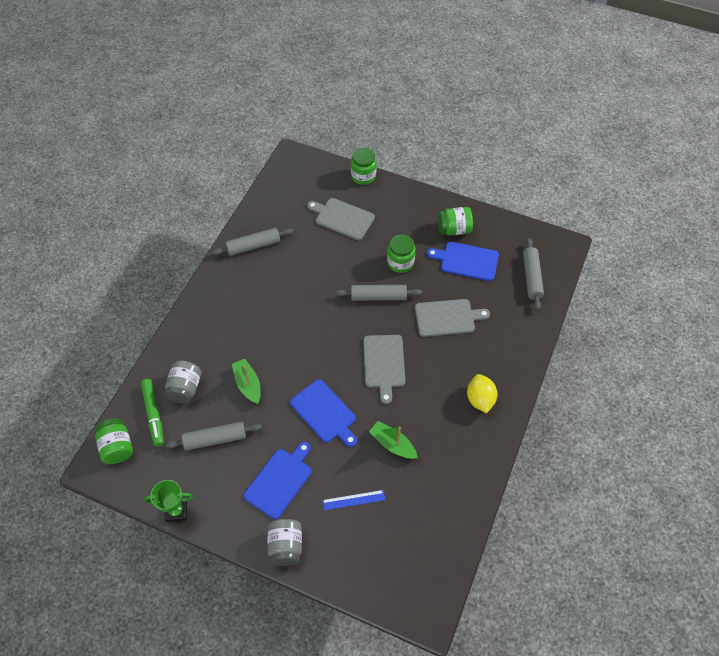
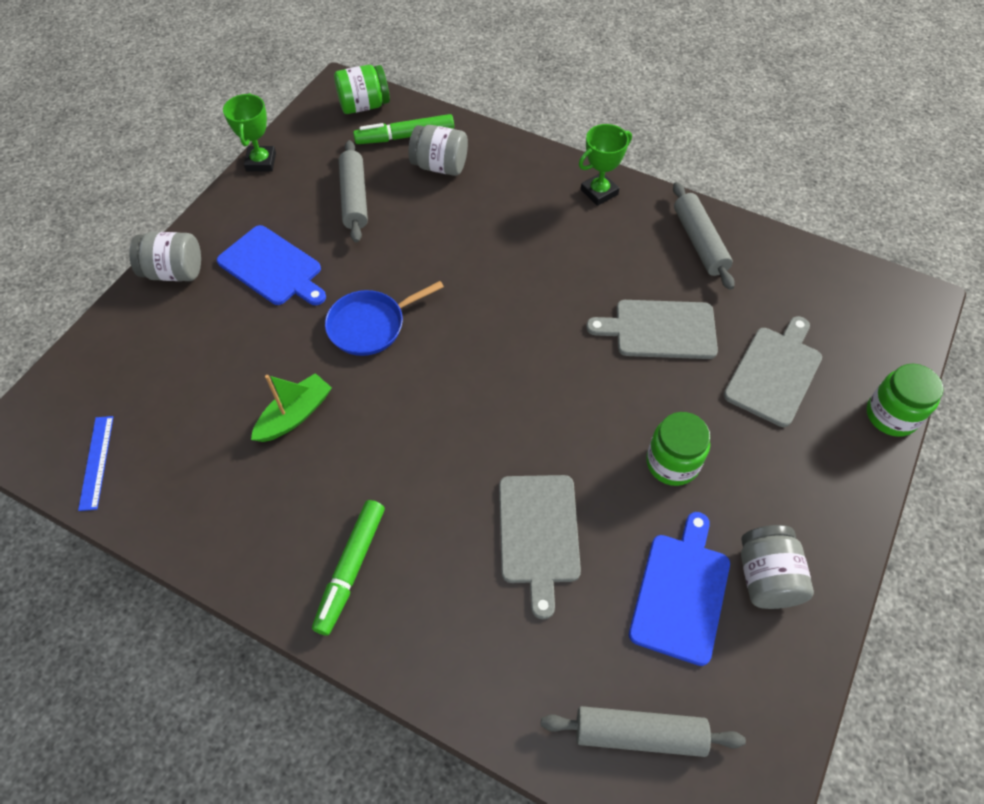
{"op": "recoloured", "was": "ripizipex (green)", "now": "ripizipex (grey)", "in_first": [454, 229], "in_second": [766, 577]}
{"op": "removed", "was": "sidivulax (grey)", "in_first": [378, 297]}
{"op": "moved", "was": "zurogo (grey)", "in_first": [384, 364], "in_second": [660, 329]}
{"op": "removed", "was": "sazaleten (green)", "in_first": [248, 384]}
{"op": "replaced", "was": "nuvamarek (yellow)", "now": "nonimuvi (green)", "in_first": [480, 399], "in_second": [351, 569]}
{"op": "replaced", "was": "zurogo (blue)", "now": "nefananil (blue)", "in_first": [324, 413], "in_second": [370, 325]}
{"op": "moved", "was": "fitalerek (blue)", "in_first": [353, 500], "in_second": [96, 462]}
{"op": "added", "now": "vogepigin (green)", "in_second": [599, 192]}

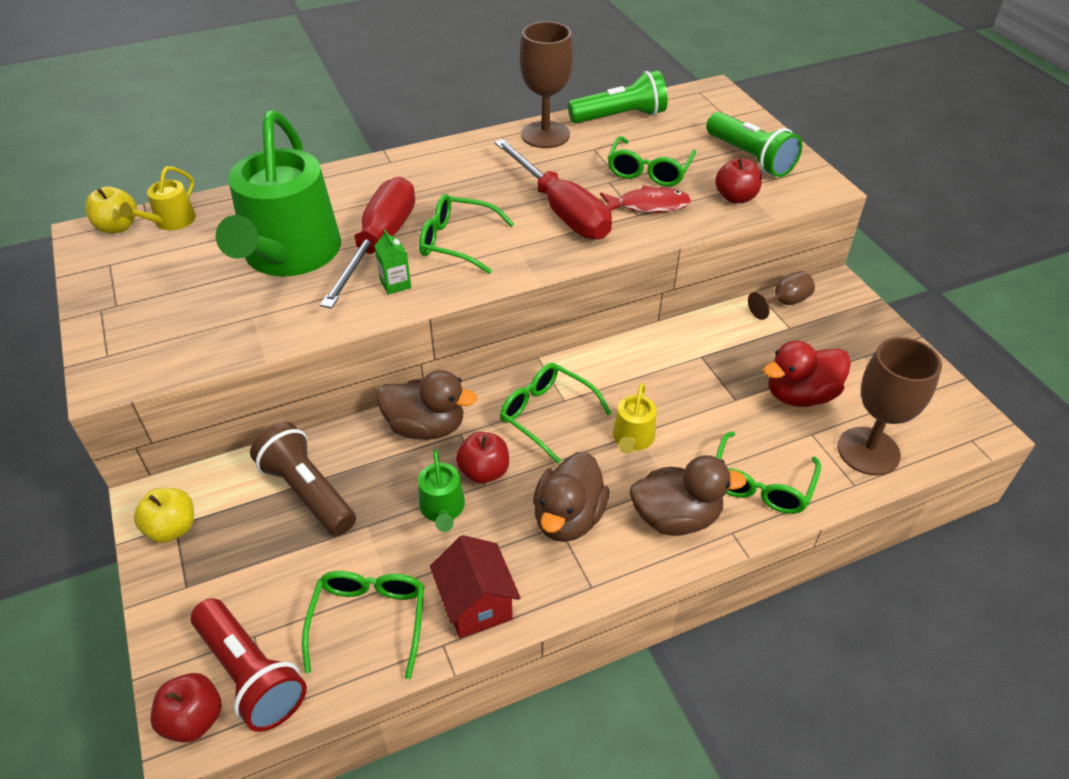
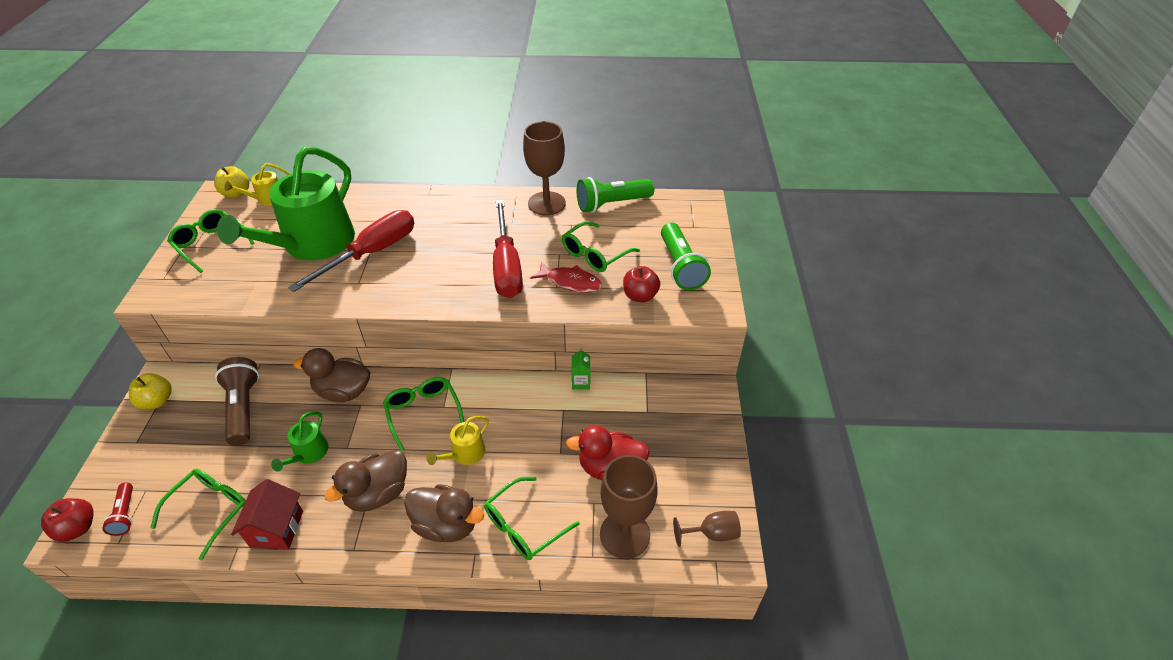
{"op": "turned", "was": "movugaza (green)", "in_first": [620, 117], "in_second": [612, 204], "clockwise": 150}
{"op": "moved", "was": "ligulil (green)", "in_first": [457, 242], "in_second": [210, 244]}
{"op": "moved", "was": "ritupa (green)", "in_first": [395, 284], "in_second": [581, 382]}
{"op": "moved", "was": "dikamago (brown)", "in_first": [784, 303], "in_second": [712, 533]}
{"op": "turned", "was": "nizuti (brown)", "in_first": [426, 427], "in_second": [343, 391], "clockwise": 150}
{"op": "removed", "was": "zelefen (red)", "in_first": [484, 472]}
{"op": "resized", "was": "movugaza (red)", "in_first": [251, 674], "in_second": [125, 514], "ratio": 0.54}

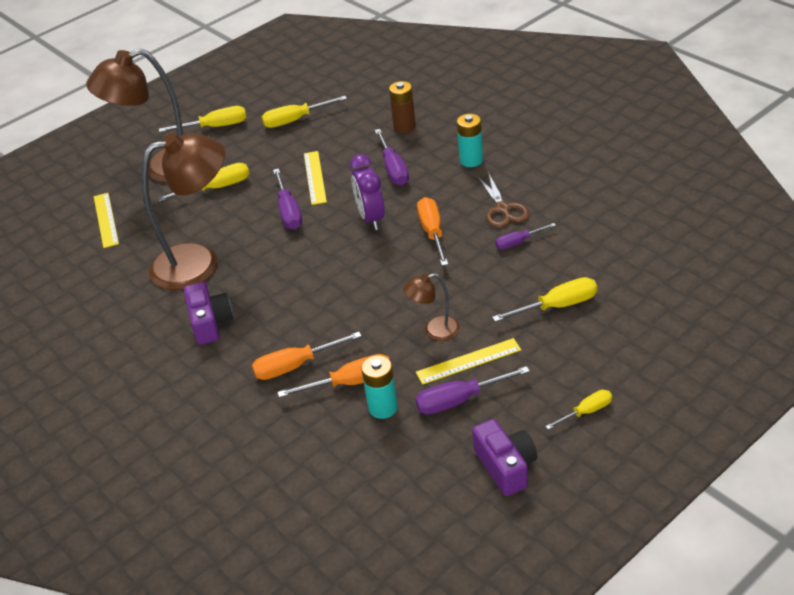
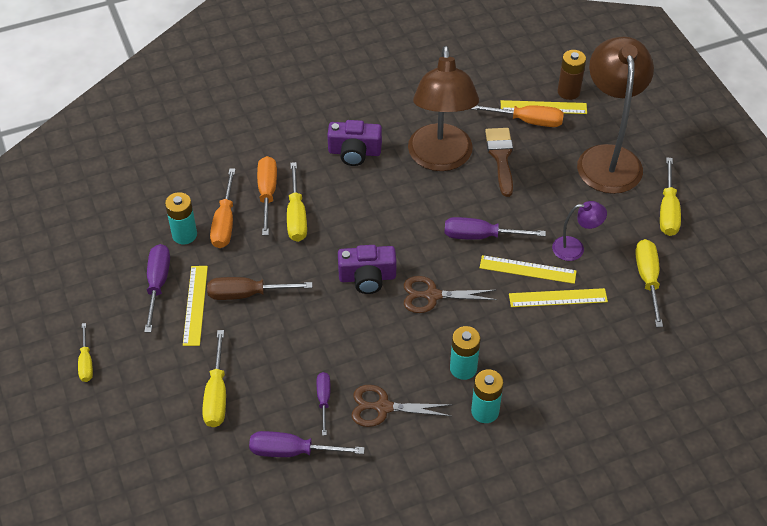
{"op": "moved", "was": "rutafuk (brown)", "in_first": [404, 126], "in_second": [568, 92]}
{"op": "moved", "was": "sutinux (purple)", "in_first": [393, 169], "in_second": [292, 451]}
{"op": "replaced", "was": "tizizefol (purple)", "now": "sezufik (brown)", "in_first": [371, 218], "in_second": [432, 295]}
{"op": "moved", "was": "sutinux (yellow)", "in_first": [217, 188], "in_second": [296, 216]}
{"op": "moved", "was": "sutinux (orange)", "in_first": [432, 232], "in_second": [527, 121]}
{"op": "replaced", "was": "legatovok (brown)", "now": "sutinux (brown)", "in_first": [434, 330], "in_second": [247, 294]}
{"op": "moved", "was": "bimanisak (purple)", "in_first": [506, 466], "in_second": [367, 277]}
{"op": "added", "now": "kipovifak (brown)", "in_second": [501, 157]}
{"op": "added", "now": "legatovok (purple)", "in_second": [575, 248]}
{"op": "added", "now": "fitalerek (yellow)", "in_second": [558, 298]}
{"op": "added", "now": "rutafuk (turquoise)", "in_second": [463, 368]}

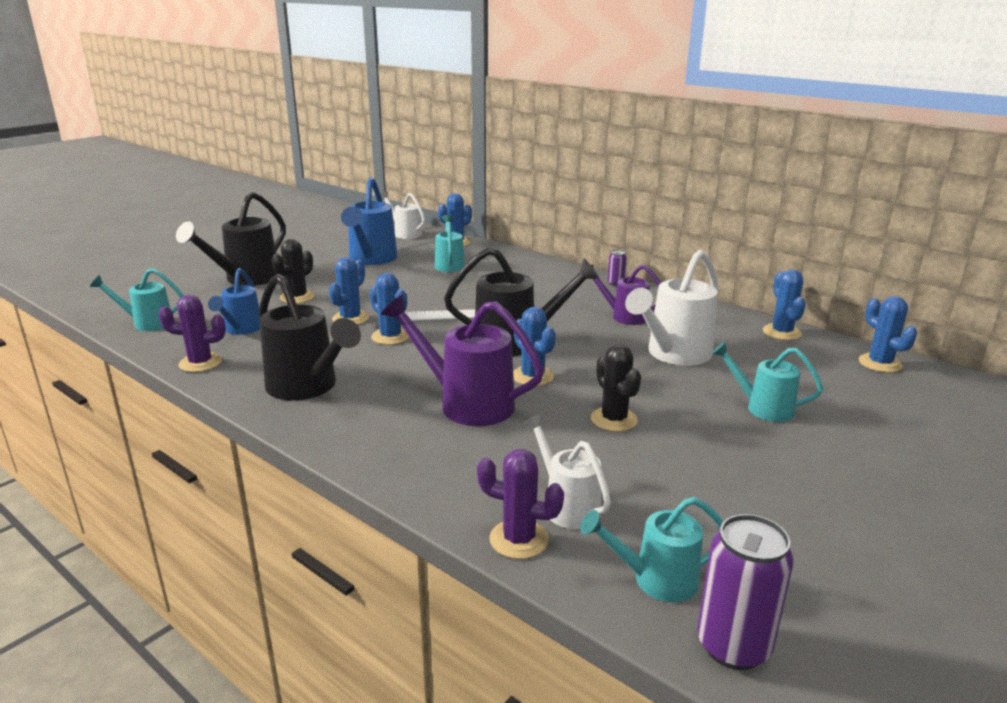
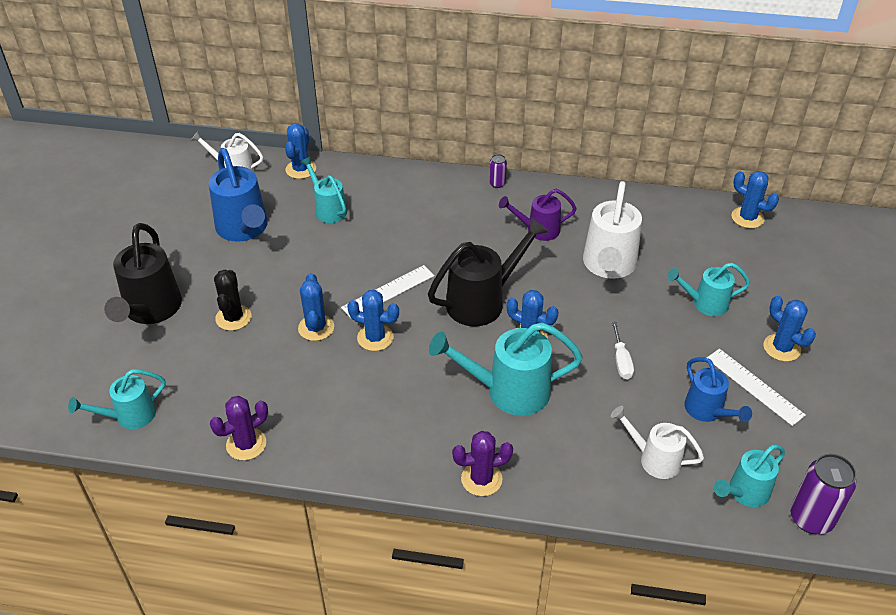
{"op": "moved", "was": "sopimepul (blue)", "in_first": [241, 329], "in_second": [707, 411]}
{"op": "moved", "was": "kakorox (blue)", "in_first": [781, 332], "in_second": [781, 348]}
{"op": "removed", "was": "sopimepul (black)", "in_first": [307, 387]}
{"op": "recoloured", "was": "sopimepul (purple)", "now": "sopimepul (turquoise)", "in_first": [467, 403], "in_second": [508, 391]}
{"op": "replaced", "was": "kakorox (black)", "now": "sutinux (white)", "in_first": [614, 419], "in_second": [621, 361]}
{"op": "moved", "was": "kakorox (purple)", "in_first": [519, 539], "in_second": [481, 479]}
{"op": "added", "now": "fitalerek (white)", "in_second": [754, 386]}

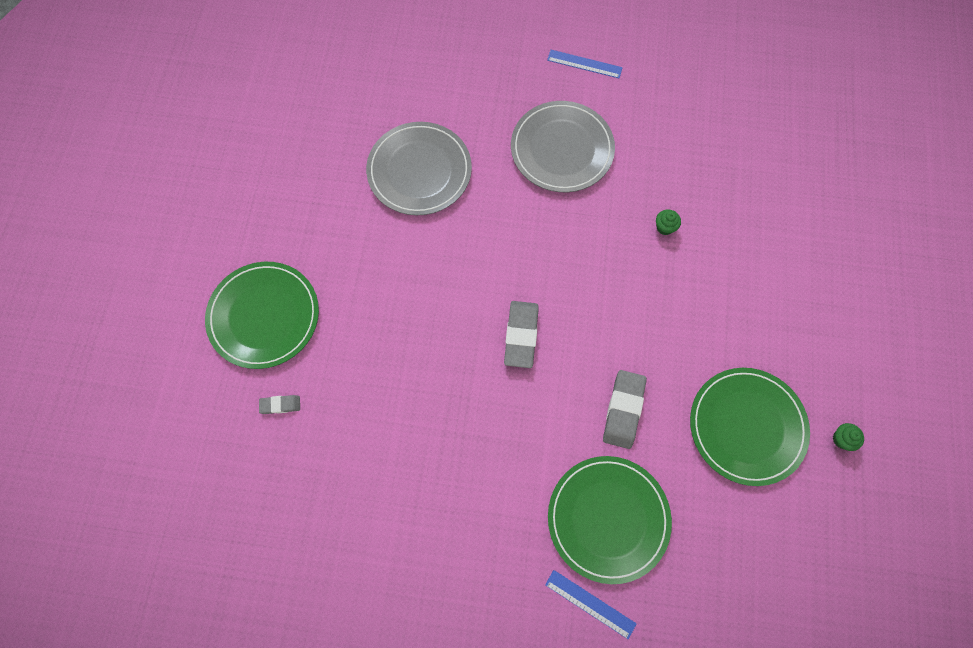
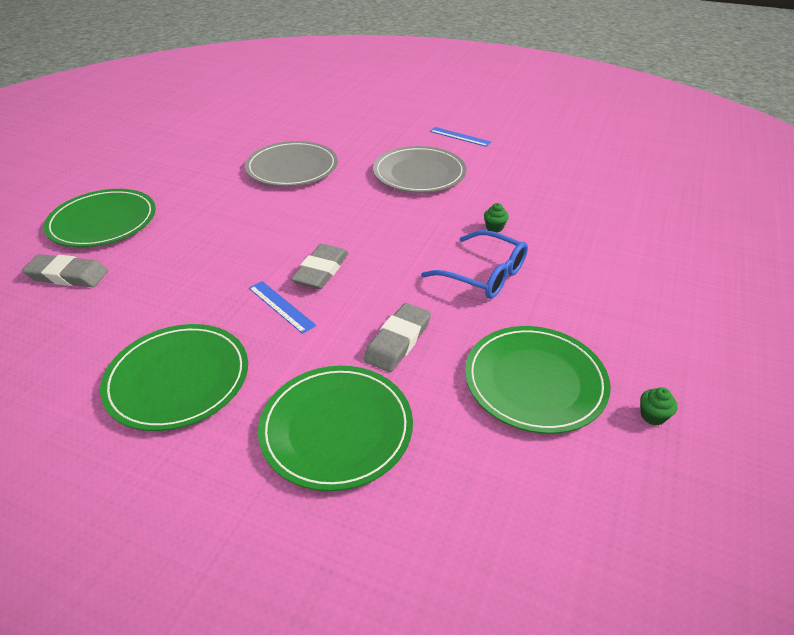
{"op": "resized", "was": "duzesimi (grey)", "in_first": [280, 405], "in_second": [68, 275], "ratio": 1.87}
{"op": "moved", "was": "fitalerek (blue)", "in_first": [590, 604], "in_second": [281, 306]}
{"op": "added", "now": "ligulil (blue)", "in_second": [484, 274]}
{"op": "added", "now": "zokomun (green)", "in_second": [178, 379]}

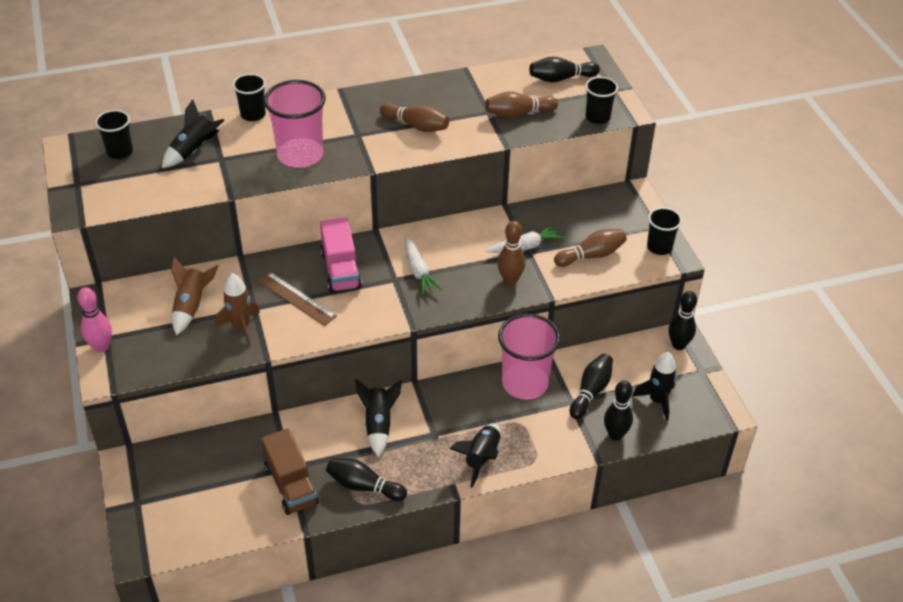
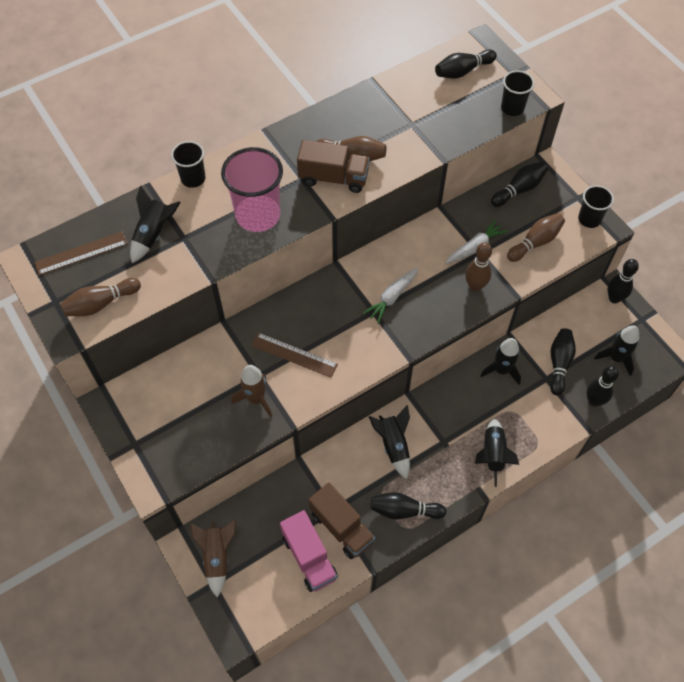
{"op": "moved", "was": "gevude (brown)", "in_first": [518, 114], "in_second": [101, 304]}
{"op": "replaced", "was": "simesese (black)", "now": "fitalerek (brown)", "in_first": [120, 152], "in_second": [81, 253]}
{"op": "moved", "was": "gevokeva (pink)", "in_first": [341, 270], "in_second": [309, 557]}
{"op": "turned", "was": "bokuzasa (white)", "in_first": [418, 271], "in_second": [392, 297], "clockwise": 75}
{"op": "moved", "was": "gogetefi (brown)", "in_first": [191, 306], "in_second": [217, 556]}
{"op": "removed", "was": "gevude (pink)", "in_first": [101, 347]}
{"op": "replaced", "was": "simesese (pink)", "now": "gogetefi (black)", "in_first": [525, 383], "in_second": [501, 370]}
{"op": "added", "now": "gevokeva (brown)", "in_second": [333, 178]}
{"op": "added", "now": "gevude (black)", "in_second": [519, 189]}

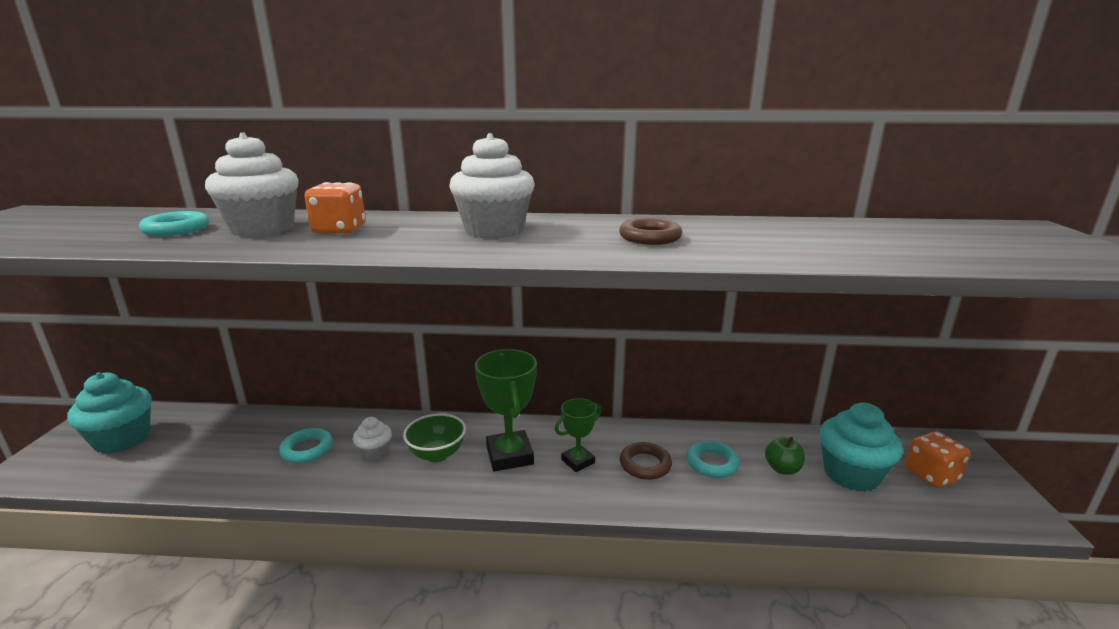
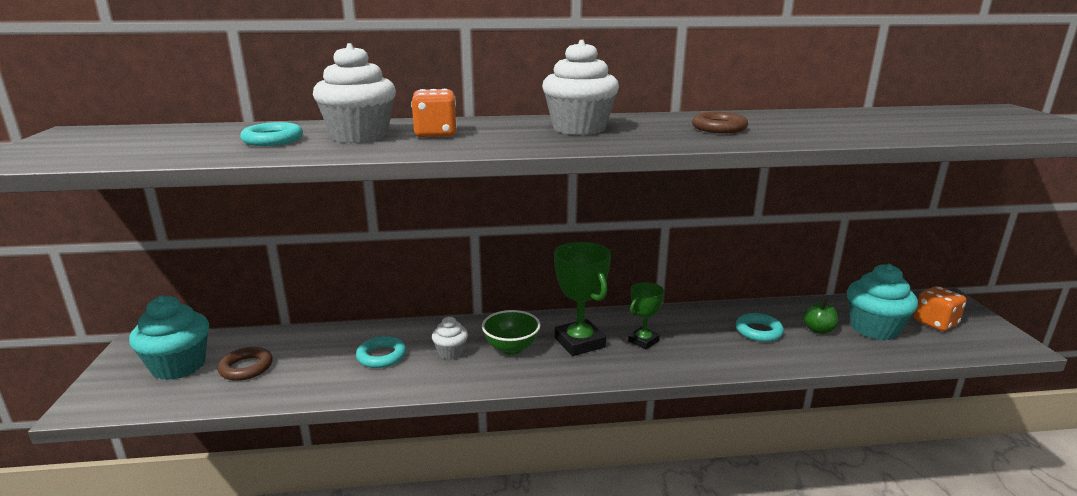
{"op": "moved", "was": "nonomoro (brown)", "in_first": [645, 465], "in_second": [246, 368]}

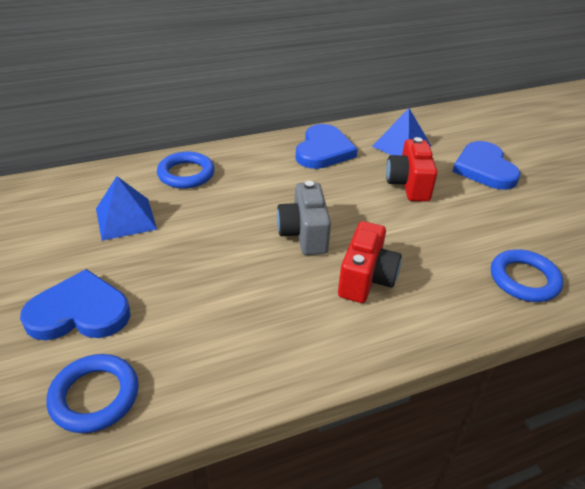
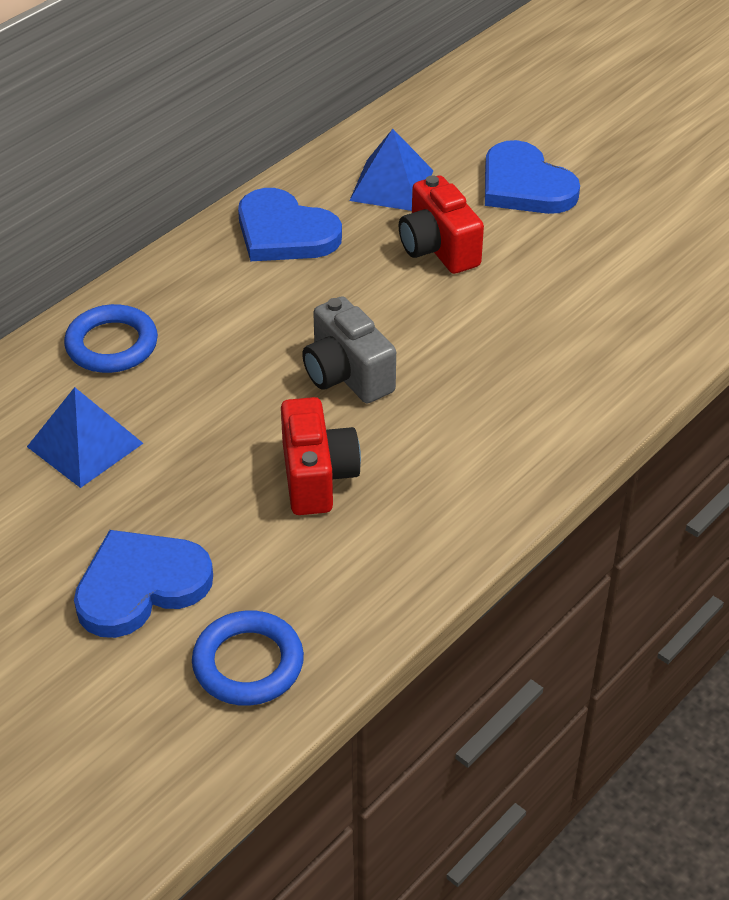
{"op": "turned", "was": "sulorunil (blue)", "in_first": [323, 150], "in_second": [284, 232], "clockwise": 135}
{"op": "moved", "was": "bimanisak (red)", "in_first": [366, 279], "in_second": [317, 477]}
{"op": "removed", "was": "nonomoro (blue)", "in_first": [524, 279]}

